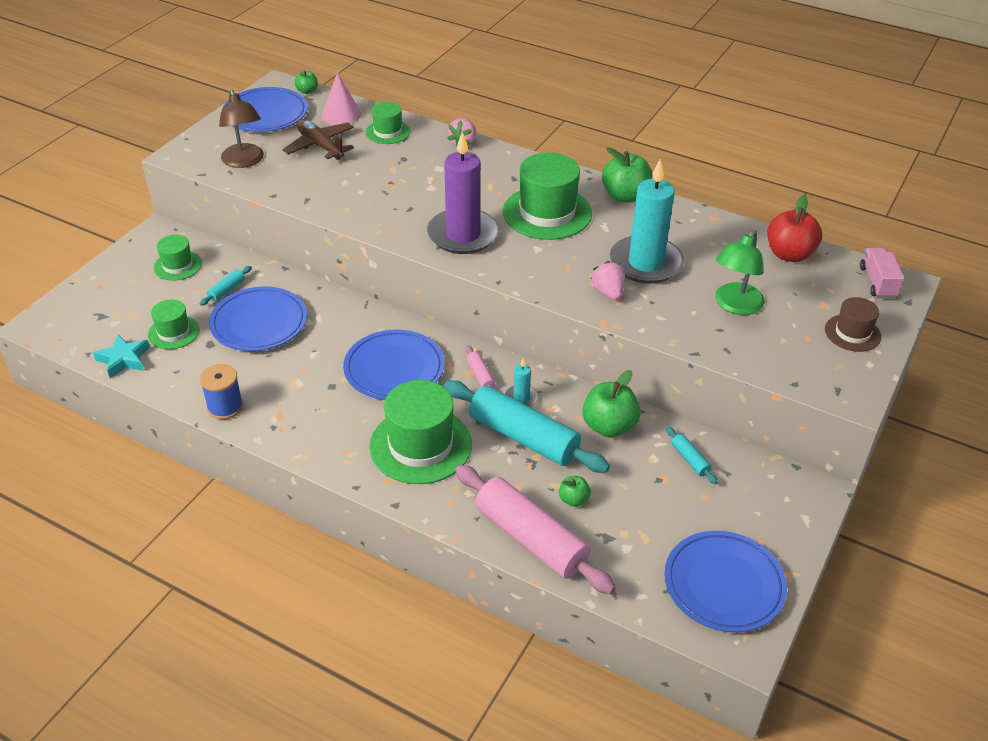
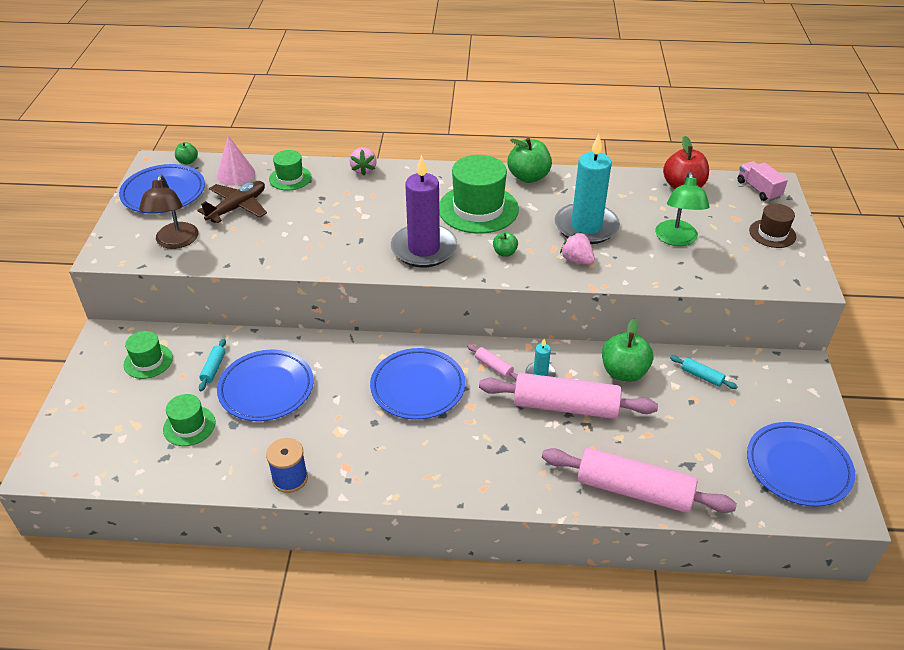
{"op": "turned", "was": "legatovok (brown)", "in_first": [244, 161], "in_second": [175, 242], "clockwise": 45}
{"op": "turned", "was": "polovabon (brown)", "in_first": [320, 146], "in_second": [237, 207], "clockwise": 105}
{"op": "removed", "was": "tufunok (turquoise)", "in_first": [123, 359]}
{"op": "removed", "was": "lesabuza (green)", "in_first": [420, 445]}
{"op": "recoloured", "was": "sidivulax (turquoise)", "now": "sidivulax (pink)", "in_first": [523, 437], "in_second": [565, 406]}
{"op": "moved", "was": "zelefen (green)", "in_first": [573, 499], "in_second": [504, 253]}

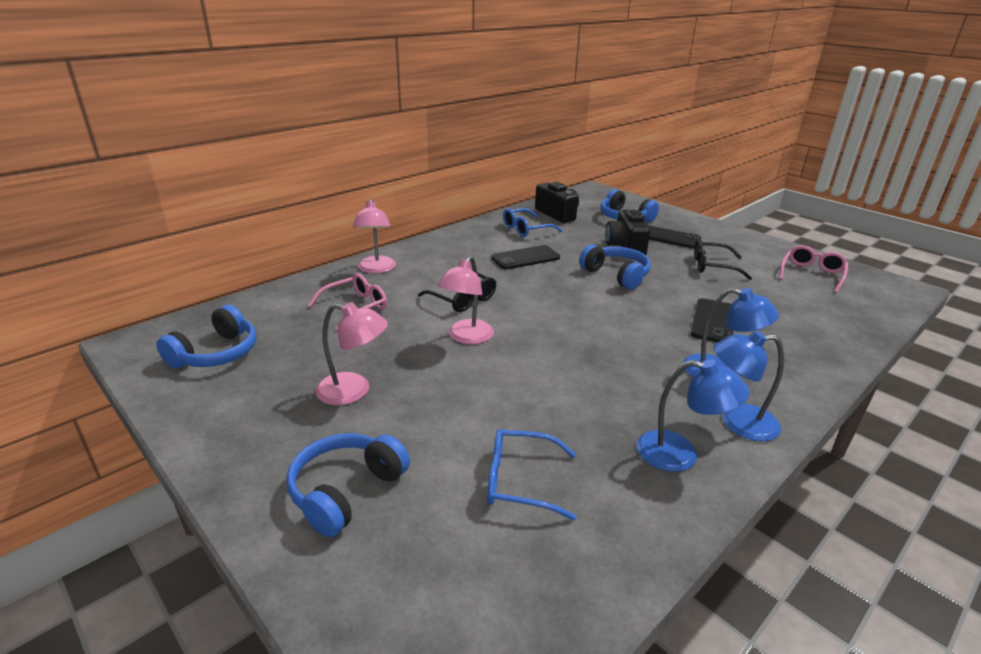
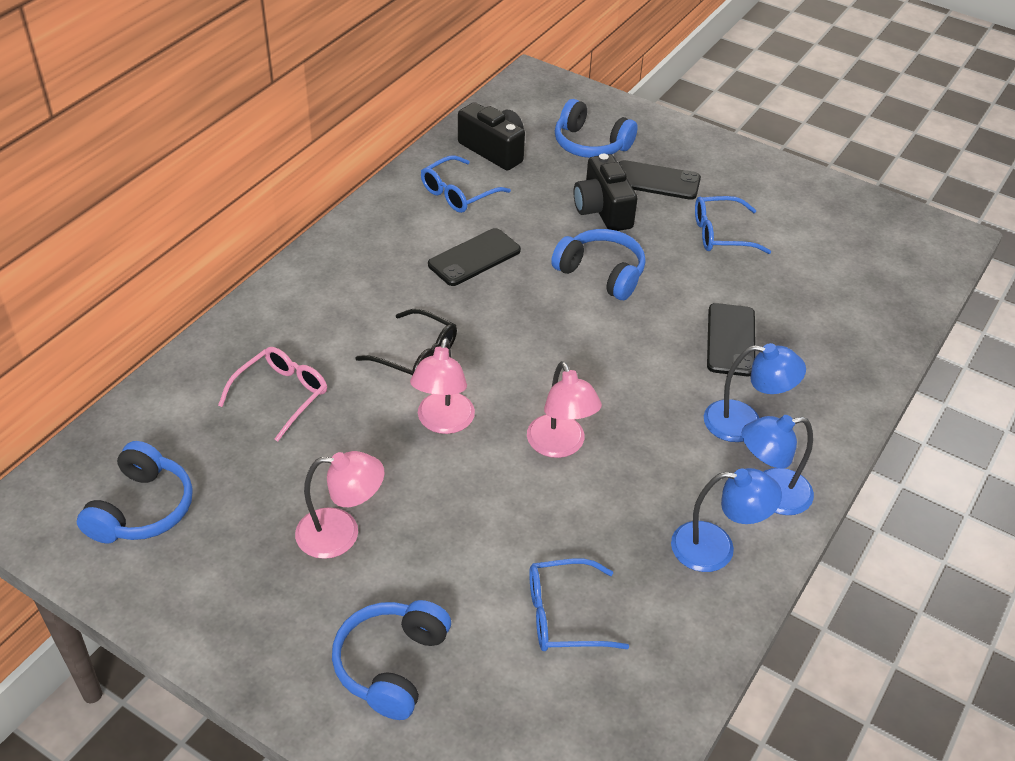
{"op": "moved", "was": "legatovok (pink)", "in_first": [376, 269], "in_second": [560, 446]}
{"op": "recoloured", "was": "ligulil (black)", "now": "ligulil (blue)", "in_first": [713, 266], "in_second": [721, 234]}
{"op": "removed", "was": "ligulil (pink)", "in_first": [811, 274]}

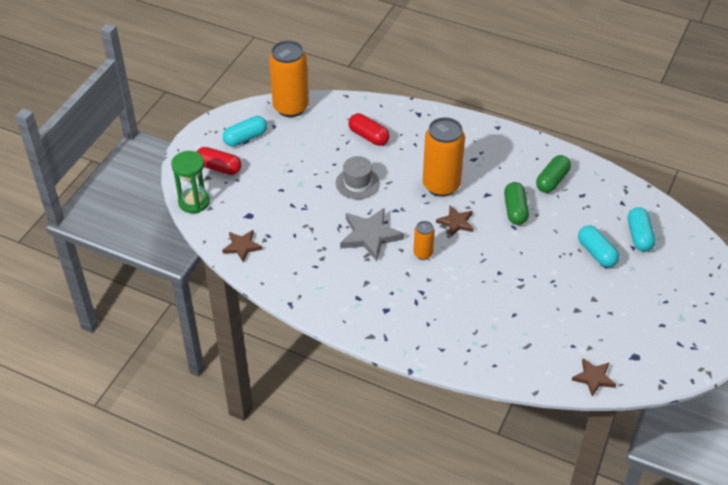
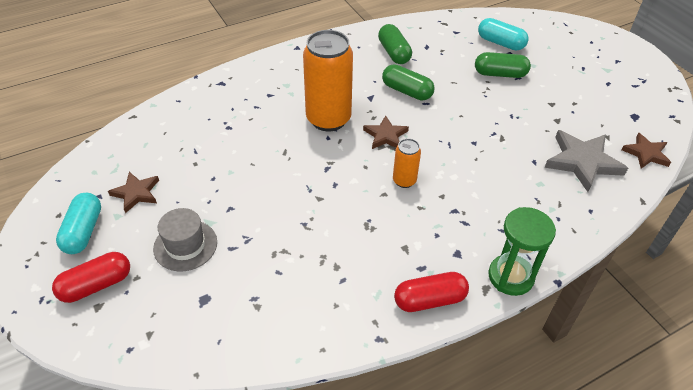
{"op": "removed", "was": "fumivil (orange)", "in_first": [291, 107]}
{"op": "moved", "was": "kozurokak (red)", "in_first": [369, 136], "in_second": [429, 300]}
{"op": "moved", "was": "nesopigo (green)", "in_first": [194, 202], "in_second": [510, 276]}
{"op": "moved", "was": "lesabuza (grey)", "in_first": [357, 183], "in_second": [185, 245]}
{"op": "moved", "was": "tufunok (grey)", "in_first": [370, 236], "in_second": [582, 162]}
{"op": "recoloured", "was": "kozurokak (turquoise)", "now": "kozurokak (green)", "in_first": [596, 253], "in_second": [500, 74]}
{"op": "moved", "was": "tufunok (brown)", "in_first": [242, 246], "in_second": [136, 193]}

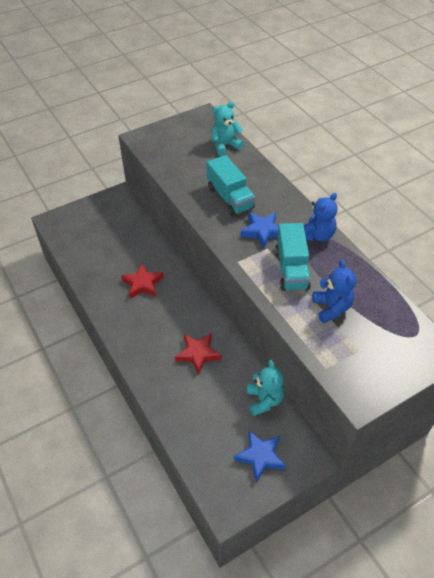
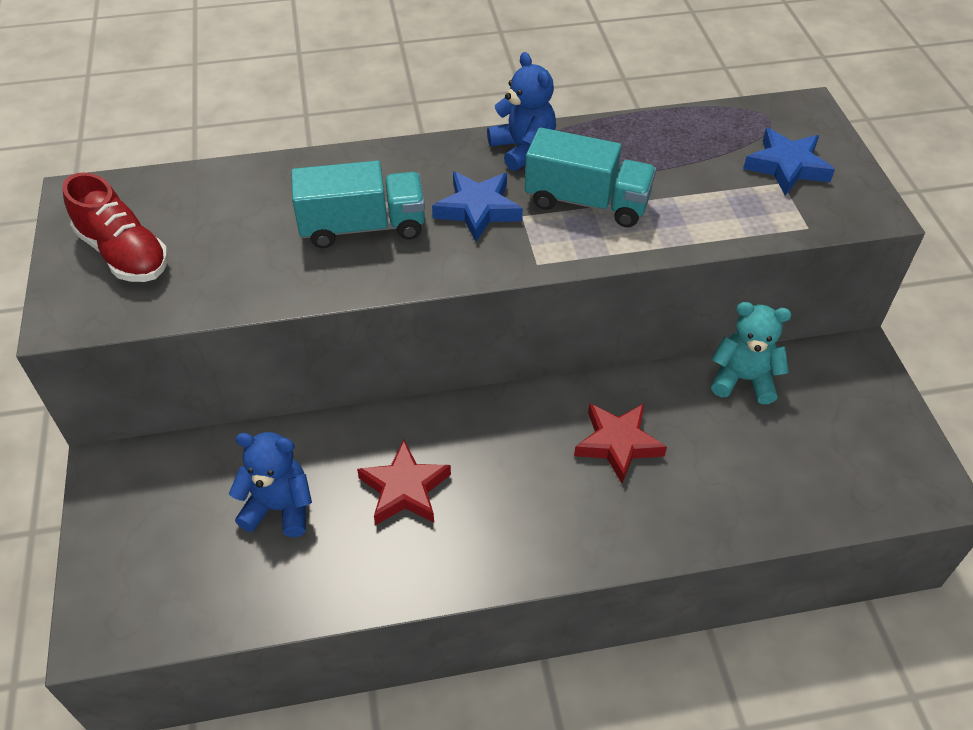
{"op": "removed", "was": "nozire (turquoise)", "in_first": [225, 145]}
{"op": "moved", "was": "nozire (blue)", "in_first": [331, 308], "in_second": [279, 508]}
{"op": "moved", "was": "tufunok (blue)", "in_first": [260, 456], "in_second": [786, 166]}
{"op": "added", "now": "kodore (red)", "in_second": [124, 253]}

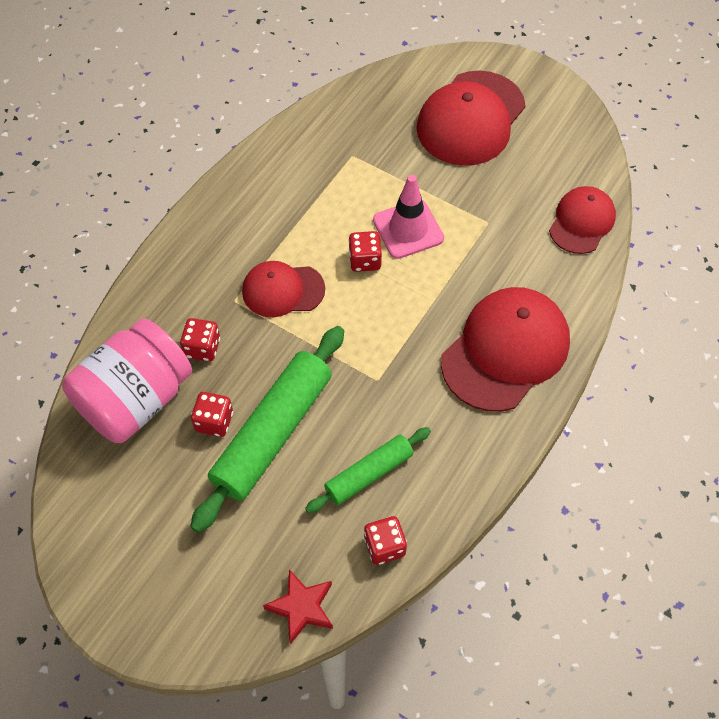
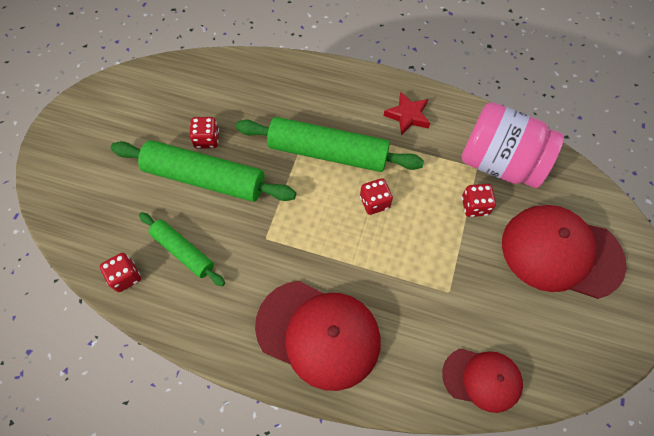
{"op": "removed", "was": "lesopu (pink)", "in_first": [408, 229]}
{"op": "replaced", "was": "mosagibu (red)", "now": "sidivulax (green)", "in_first": [283, 290], "in_second": [328, 152]}
{"op": "moved", "was": "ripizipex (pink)", "in_first": [136, 400], "in_second": [500, 162]}
{"op": "moved", "was": "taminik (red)", "in_first": [202, 348], "in_second": [475, 206]}
{"op": "moved", "was": "tufunok (red)", "in_first": [301, 607], "in_second": [407, 116]}

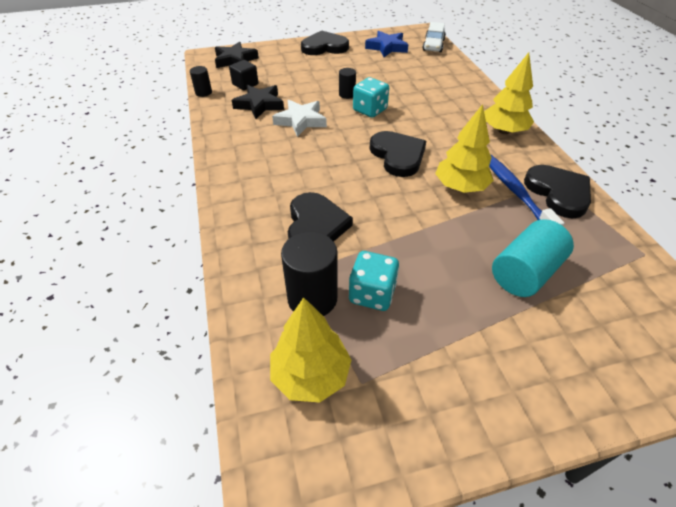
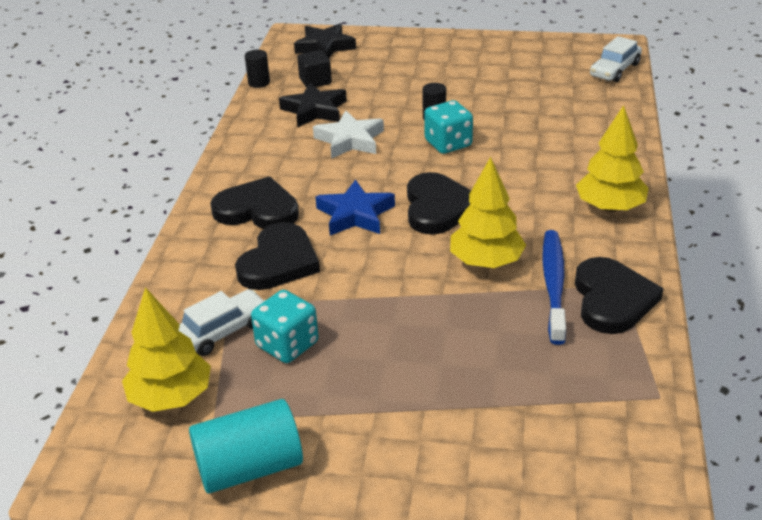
{"op": "moved", "was": "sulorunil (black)", "in_first": [324, 47], "in_second": [257, 210]}
{"op": "moved", "was": "tufunok (blue)", "in_first": [387, 47], "in_second": [355, 214]}
{"op": "moved", "was": "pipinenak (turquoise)", "in_first": [525, 273], "in_second": [249, 467]}
{"op": "replaced", "was": "pipinenak (black)", "now": "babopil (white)", "in_first": [312, 298], "in_second": [222, 331]}

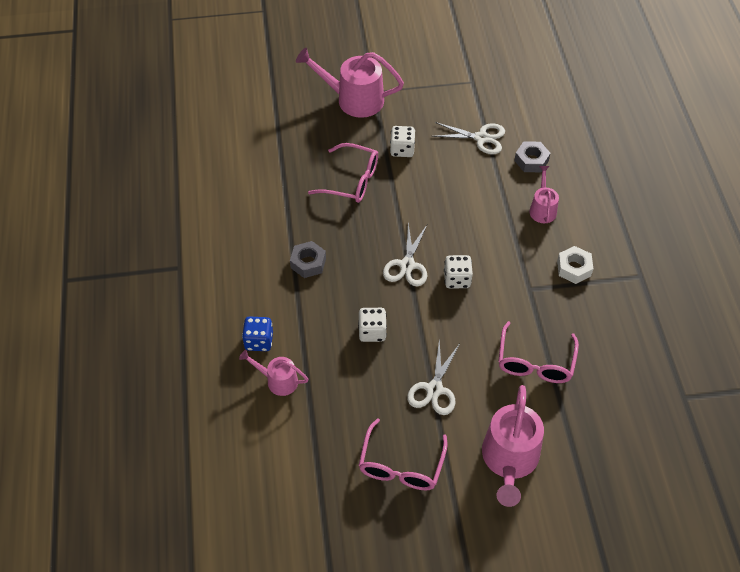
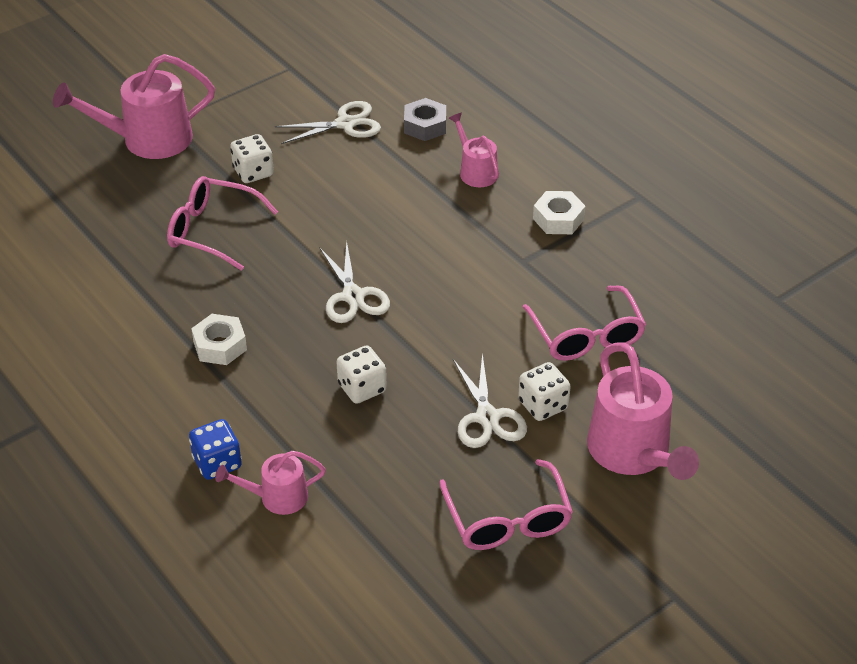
{"op": "turned", "was": "ligulil (pink)", "in_first": [352, 181], "in_second": [212, 231], "clockwise": -150}
{"op": "recoloured", "was": "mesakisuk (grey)", "now": "mesakisuk (white)", "in_first": [308, 263], "in_second": [220, 346]}
{"op": "moved", "was": "taminik (white)", "in_first": [457, 279], "in_second": [543, 405]}

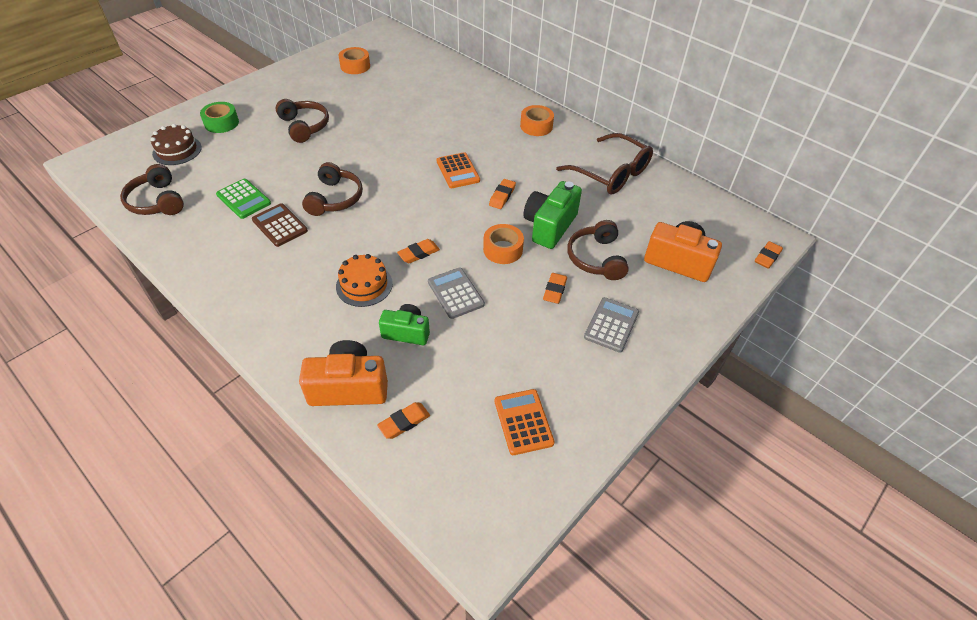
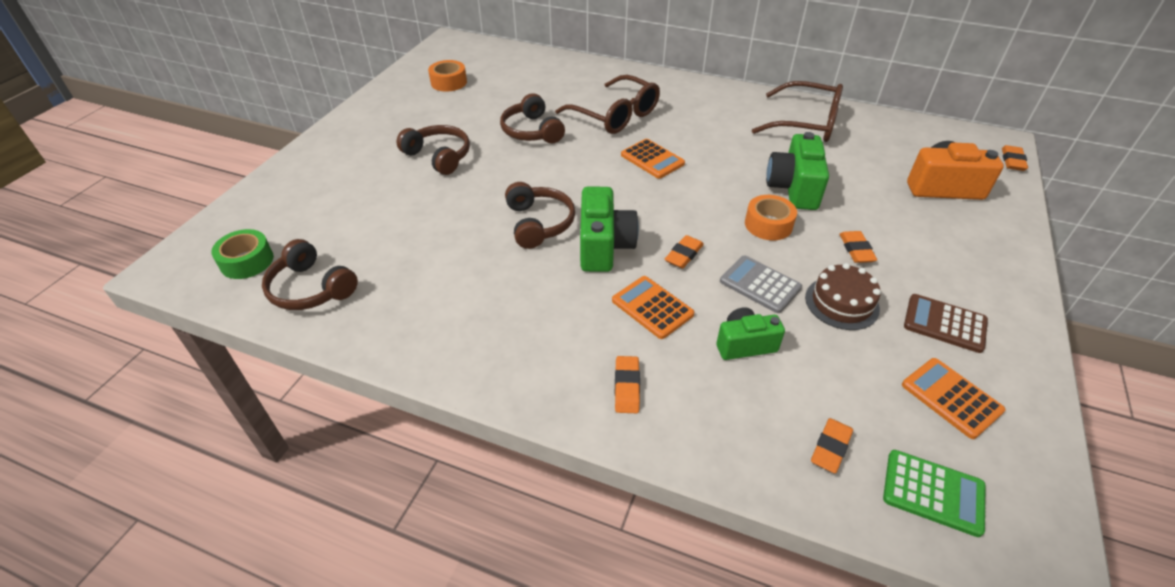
{"op": "moved", "was": "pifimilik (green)", "in_first": [221, 123], "in_second": [247, 261]}
{"op": "removed", "was": "pifimilik (orange)", "in_first": [536, 126]}
{"op": "moved", "was": "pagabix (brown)", "in_first": [177, 150], "in_second": [841, 303]}
{"op": "moved", "was": "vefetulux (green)", "in_first": [243, 199], "in_second": [933, 492]}
{"op": "moved", "was": "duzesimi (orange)", "in_first": [502, 196], "in_second": [627, 387]}
{"op": "moved", "was": "vefetulux (brown)", "in_first": [279, 225], "in_second": [944, 323]}
{"op": "moved", "was": "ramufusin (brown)", "in_first": [596, 258], "in_second": [532, 131]}
{"op": "replaced", "was": "pagabix (orange)", "now": "vefetulux (orange)", "in_first": [364, 285], "in_second": [652, 307]}
{"op": "removed", "was": "vefetulux (grey)", "in_first": [611, 325]}
{"op": "removed", "was": "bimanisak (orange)", "in_first": [349, 387]}
{"op": "added", "now": "ligulil (brown)", "in_second": [615, 115]}
{"op": "added", "now": "bimanisak (green)", "in_second": [604, 246]}

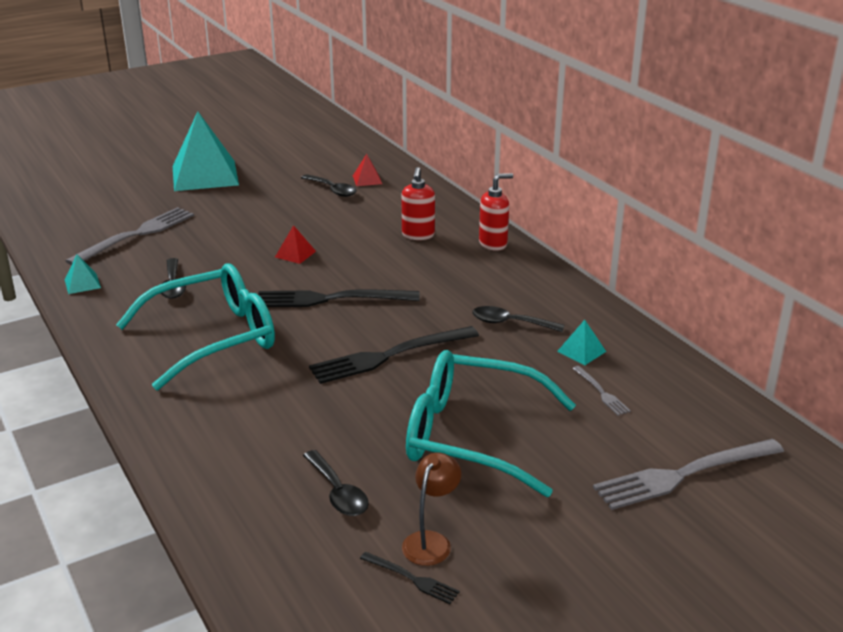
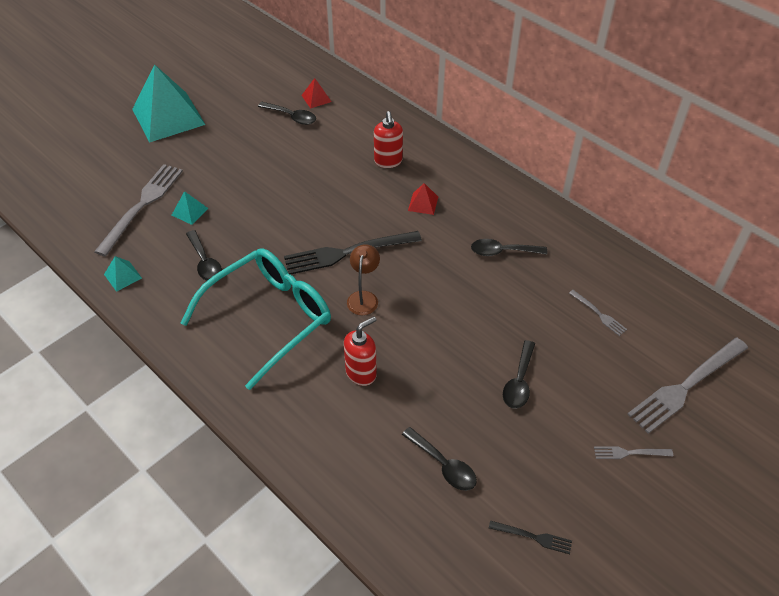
{"op": "moved", "was": "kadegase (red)", "in_first": [493, 244], "in_second": [361, 373]}
{"op": "moved", "was": "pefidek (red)", "in_first": [295, 254], "in_second": [423, 203]}
{"op": "moved", "was": "pefidek (turquoise)", "in_first": [581, 351], "in_second": [190, 211]}
{"op": "removed", "was": "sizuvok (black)", "in_first": [389, 356]}
{"op": "replaced", "was": "ligulil (turquoise)", "now": "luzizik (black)", "in_first": [470, 435], "in_second": [519, 382]}
{"op": "moved", "was": "legatovok (brown)", "in_first": [431, 541], "in_second": [364, 297]}
{"op": "added", "now": "sizuvok (grey)", "in_second": [629, 453]}

